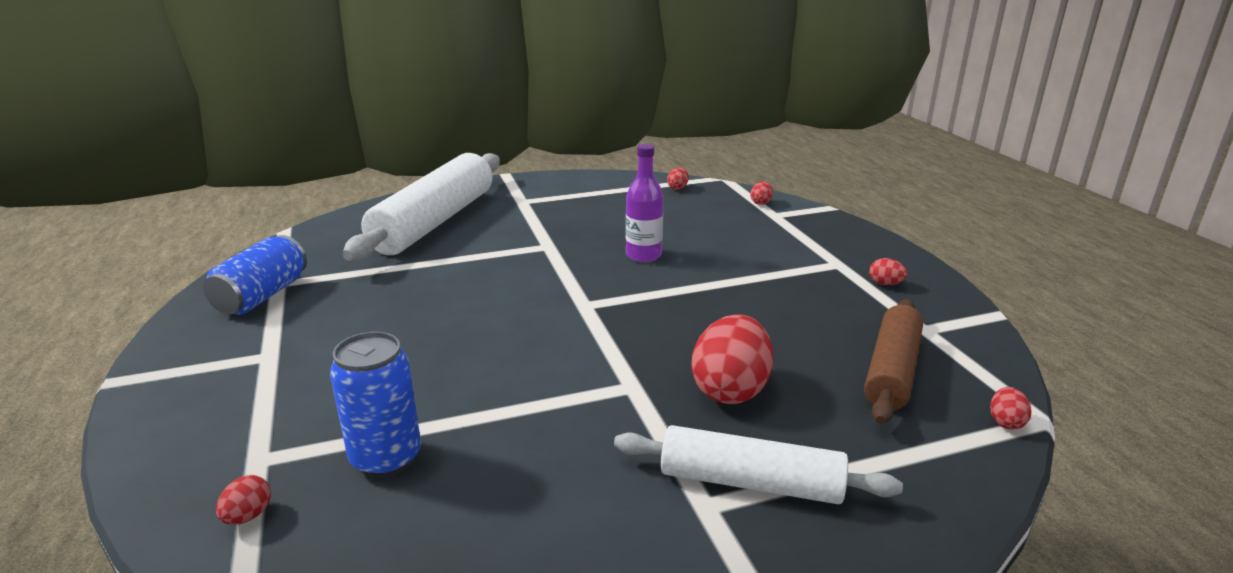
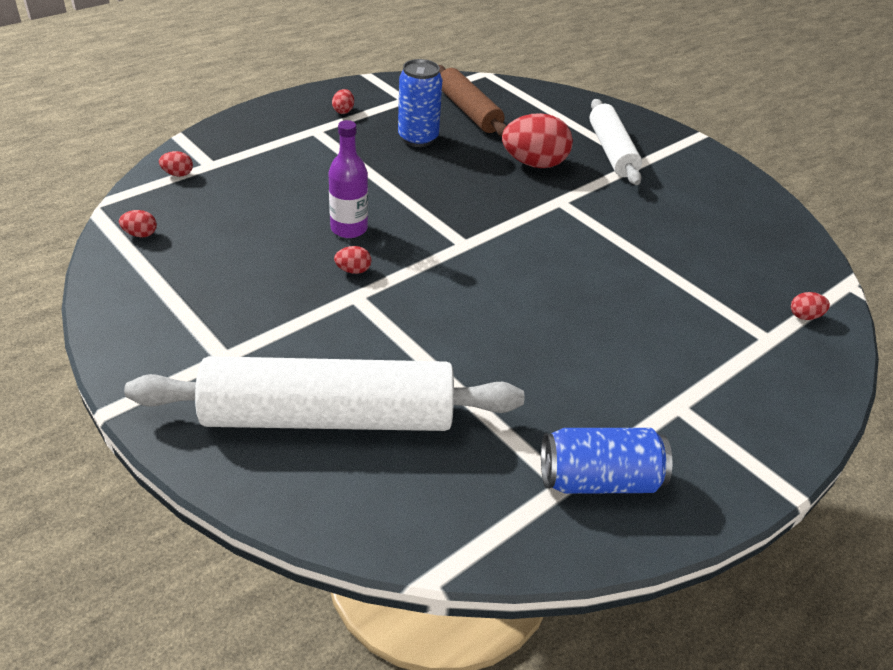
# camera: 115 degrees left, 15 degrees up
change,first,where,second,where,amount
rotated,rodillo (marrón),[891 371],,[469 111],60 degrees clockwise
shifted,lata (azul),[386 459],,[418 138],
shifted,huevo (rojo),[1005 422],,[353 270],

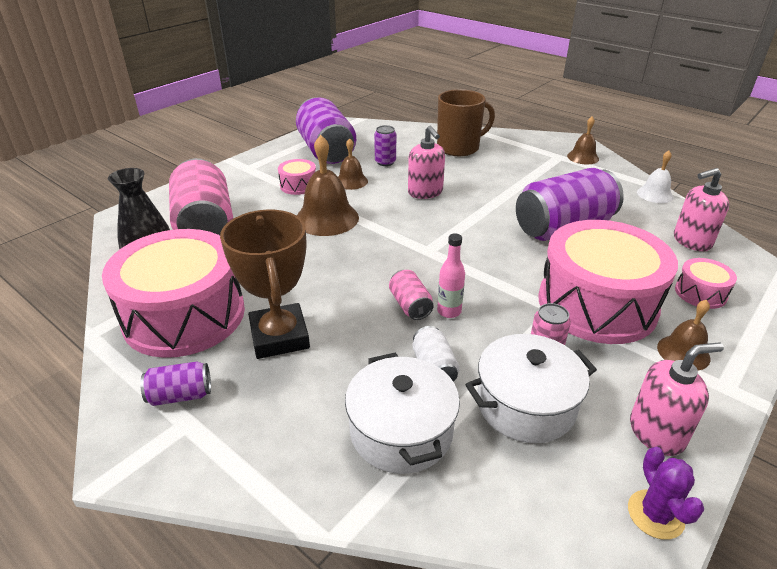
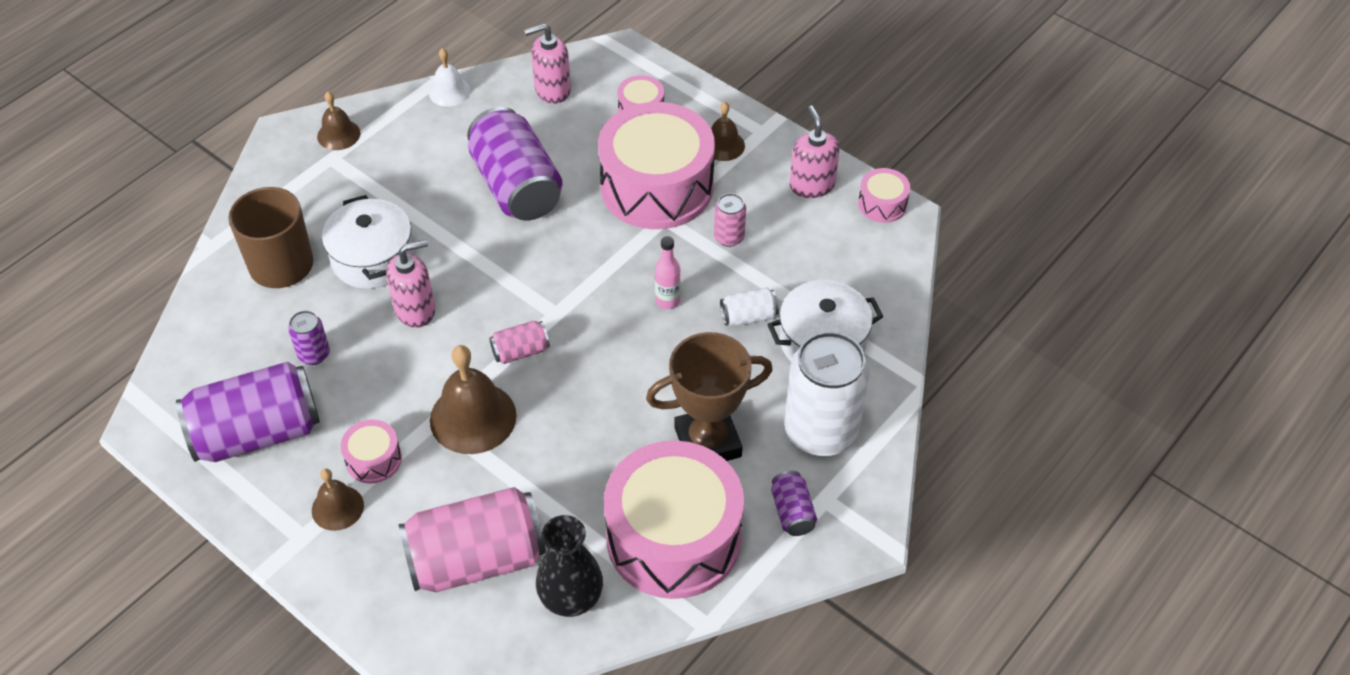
# camera: 90 degrees left, 15 degrees up
change,first,where,second,where,amount
shifted,campana (marrón),[351 181],,[337 507],
rotated,dispensador de jabón (rosa),[691 241],,[552 90],90 degrees clockwise
shifted,lata (rosa),[410 305],,[520 351],
shifted,olla (blanco),[525 405],,[373 258],
swapped,cactus (morado),[655 514],tambor (rosa),[882 204],
new,,,lata (blanco),[821 431],

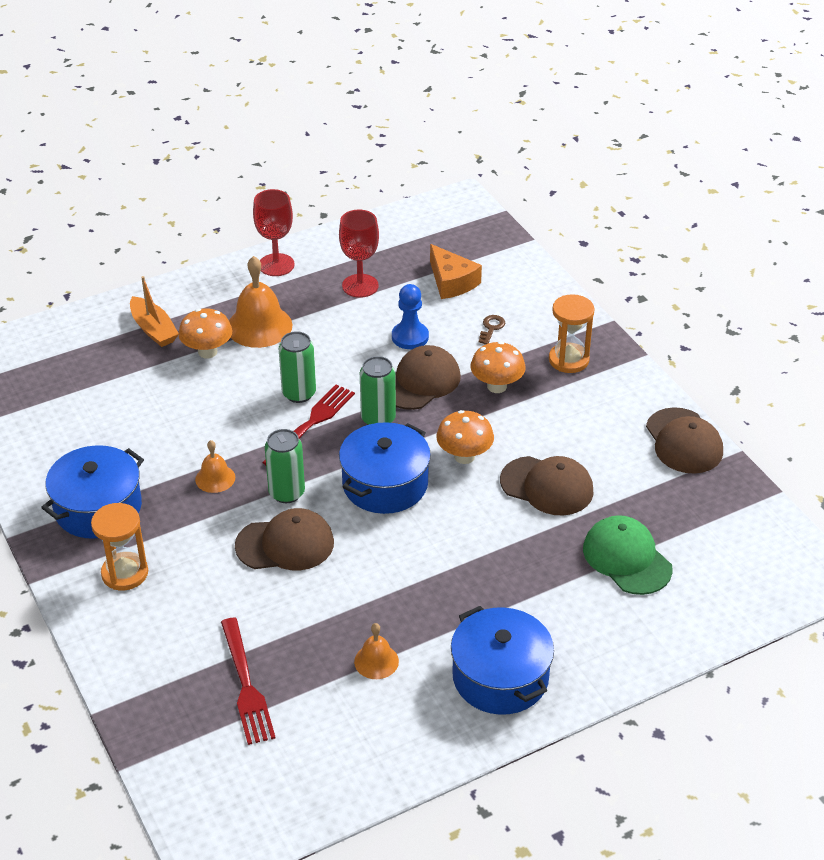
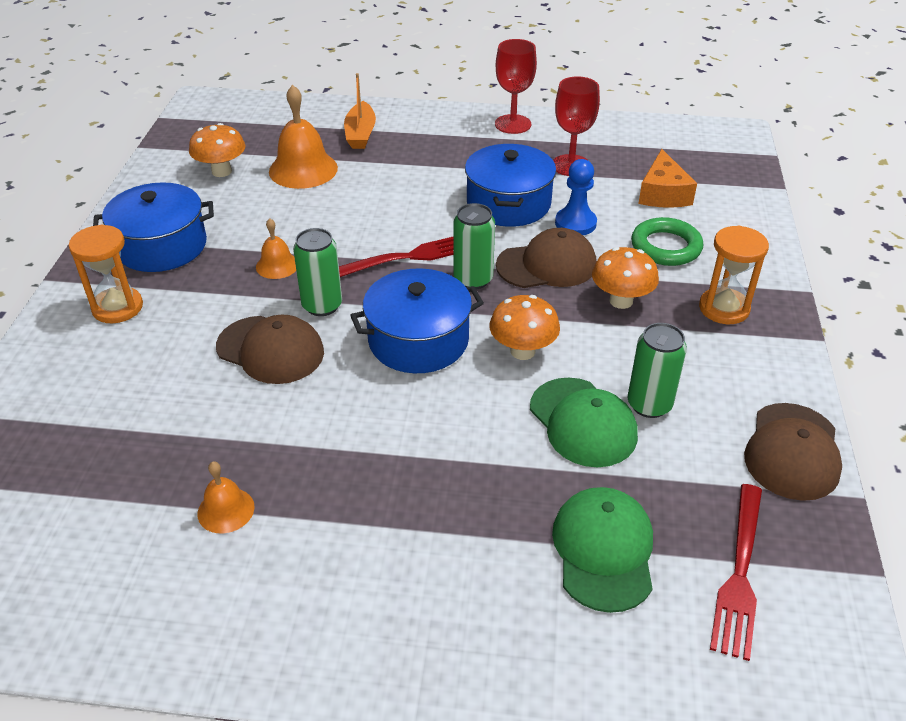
# camera: 35 degrees right, 0 degrees up
change,first,where,second,where,amount
shifted,campana (naranja),[259 326],,[303 169],
shifted,seta (naranja),[207 352],,[221 171],
swapped,llave (marrón),[491 328],anillo (verde),[666 247],
shifted,lata (verde),[299 393],,[649 404],
repainted,gorra (marrón),[547 486],gorra (verde),[583 422],
shifted,olla (azul),[500 677],,[508 203],
shifted,tenedor (rojo),[246 685],,[739 574],

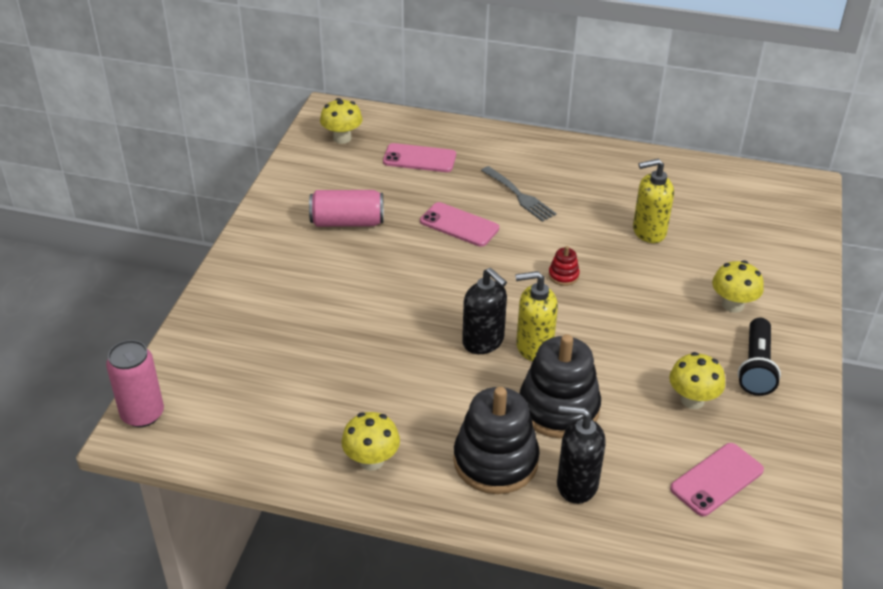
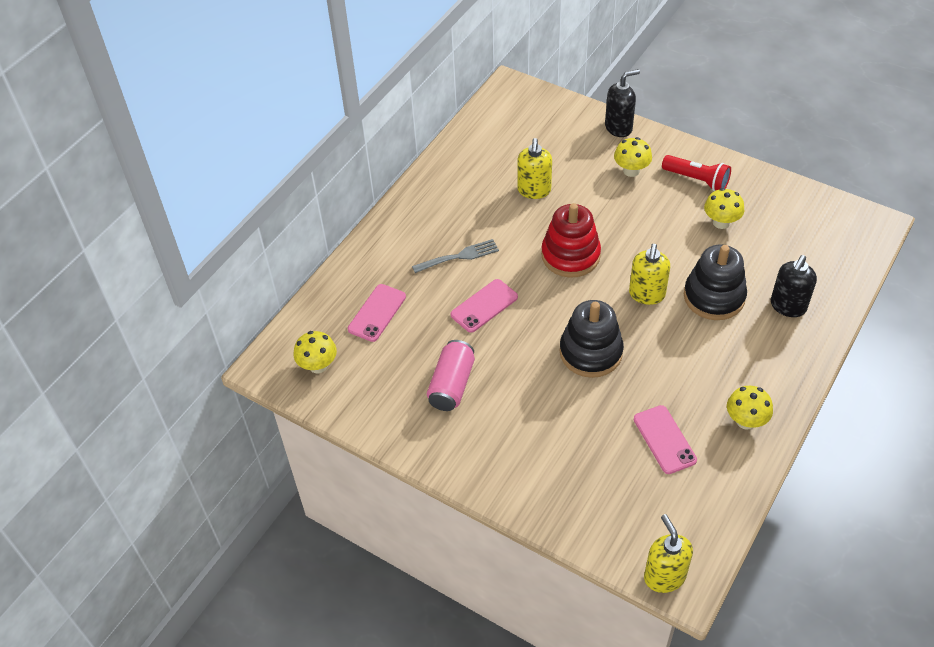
# camera: 70 degrees left, 10 degrees up
change,first,where,second,where,amount
scaled,juguete apilable (rojo),[563 275],,[570 255],x2.33
shifted,dispensador de jabón (negro),[483 341],,[618 127],
repainted,lámpara de mano (negro),[756 367],lámpara de mano (rojo),[697 180],
swapped,lata (rosa),[142 414],dispensador de jabón (amarillo),[664 576],
shifted,juguete apilable (negro),[495 461],,[591 352],
shifted,móvil (rosa),[717 479],,[664 439],

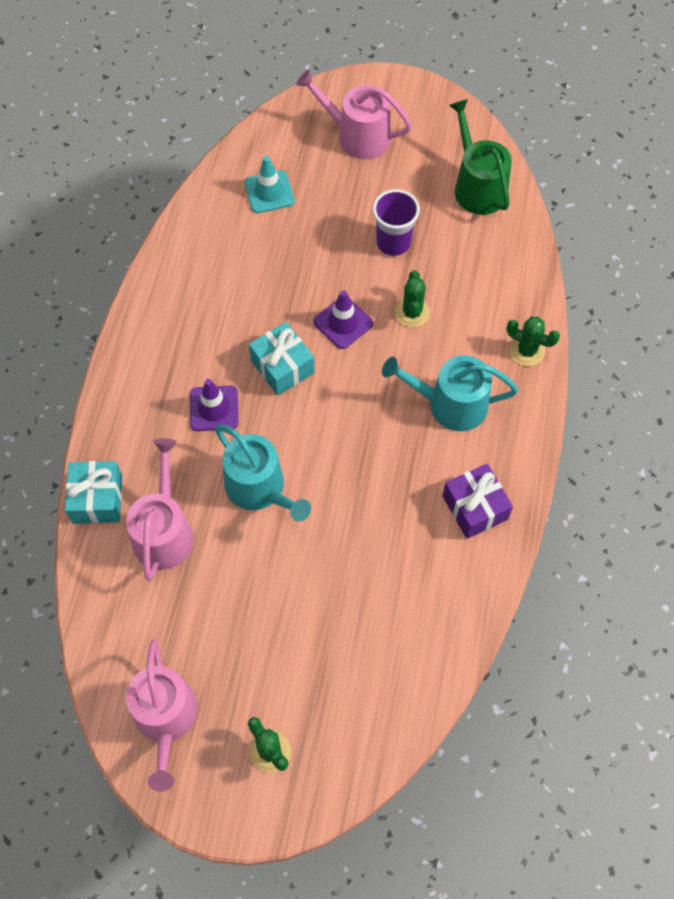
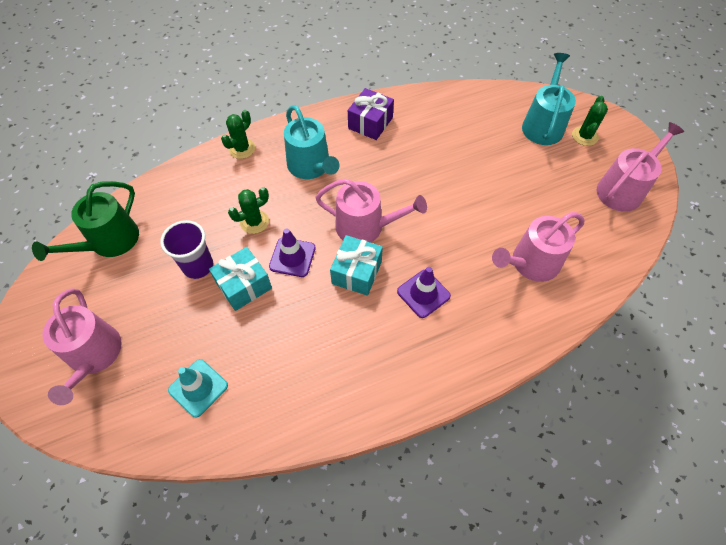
# camera: 125 degrees left, 5 degrees down
change,first,where,second,where,amount
rotated,cactus (verde),[527 351],,[242 149],45 degrees clockwise
shifted,regadera (turquesa),[259 488],,[543 125],
shifted,regalo (turquesa),[97 499],,[244 285],
new,,,regadera (rosa),[365 227],

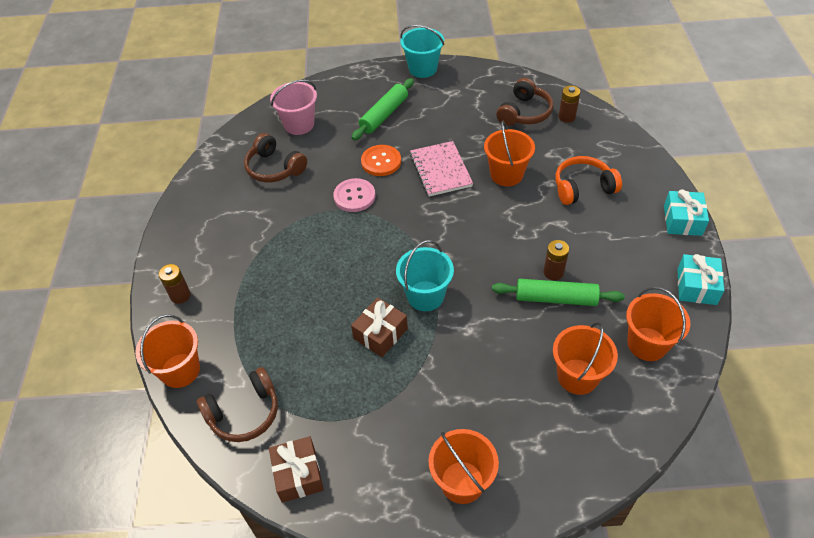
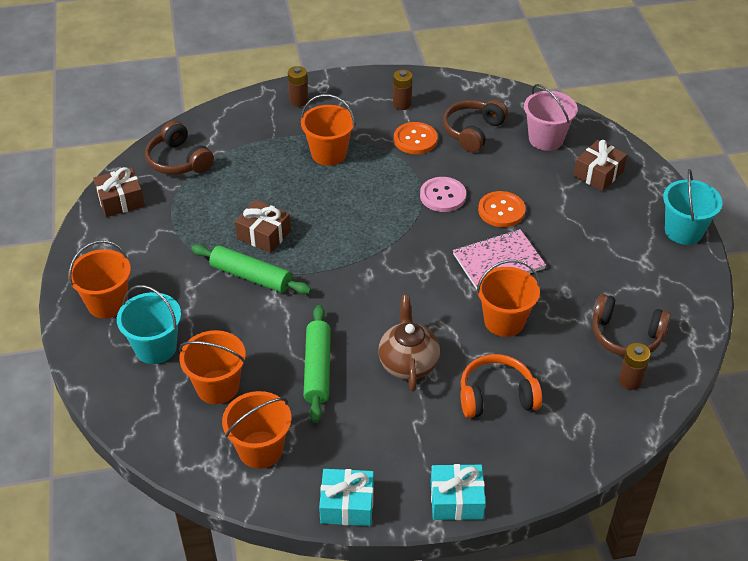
# camera: 80 degrees right, 5 degrees down
change,first,where,second,where,amount
shifted,rodillo (verde),[384 115],,[251 276],
rotated,auriculares (naranja),[583 187],,[496 396],75 degrees counterclockwise
shifted,balde (turquesa),[425 296],,[155 347],
shifted,pila (marrón),[553 272],,[402 104],
shifted,balde (naranja),[180 370],,[329 153],
new,,,botón (naranja),[415 139],
new,,,regalo (marrón),[598 174],
new,,,tetera (marrón),[408 363],

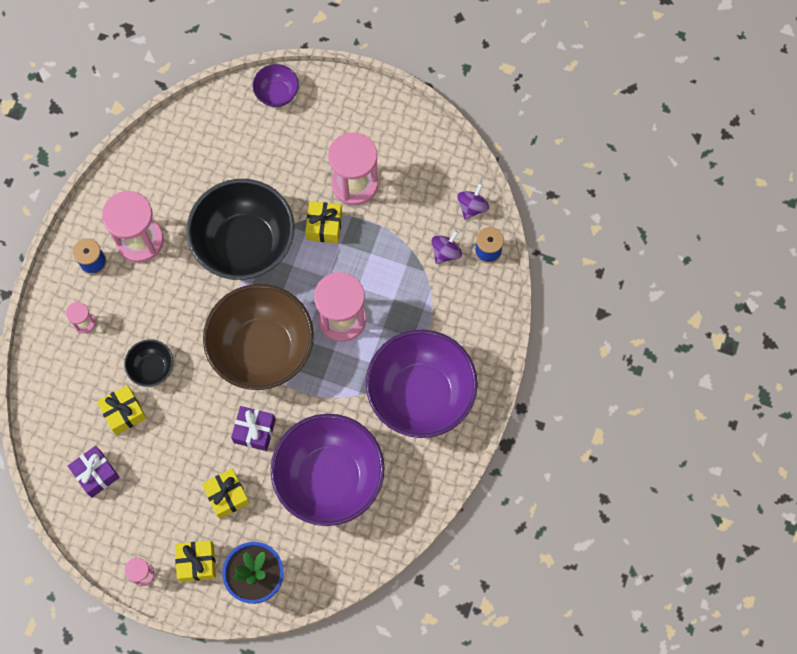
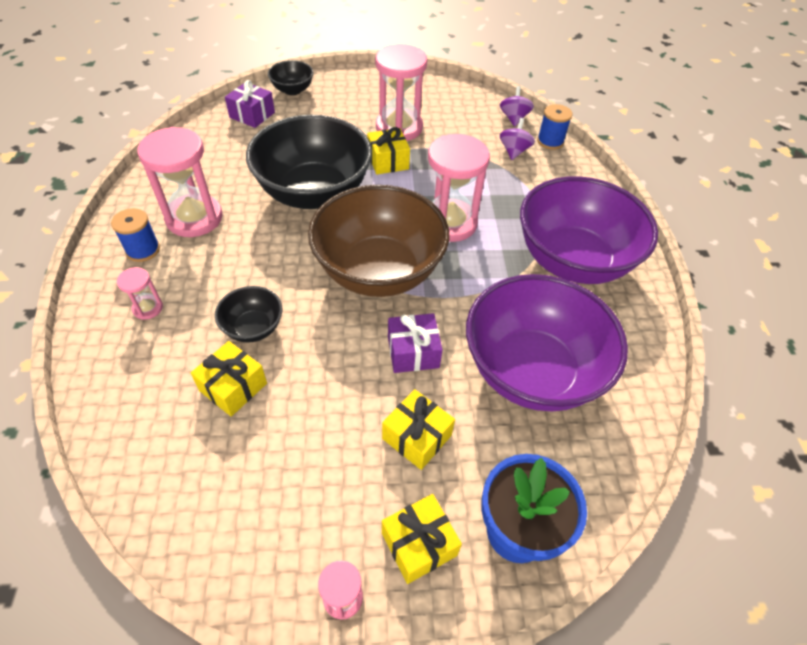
# camera: 25 degrees left, 20 degrees down
change,first,where,second,where,amount
repainted,cuenco (morado),[277 93],cuenco (negro),[292 90],
shifted,regalo (morado),[96 474],,[252 115],

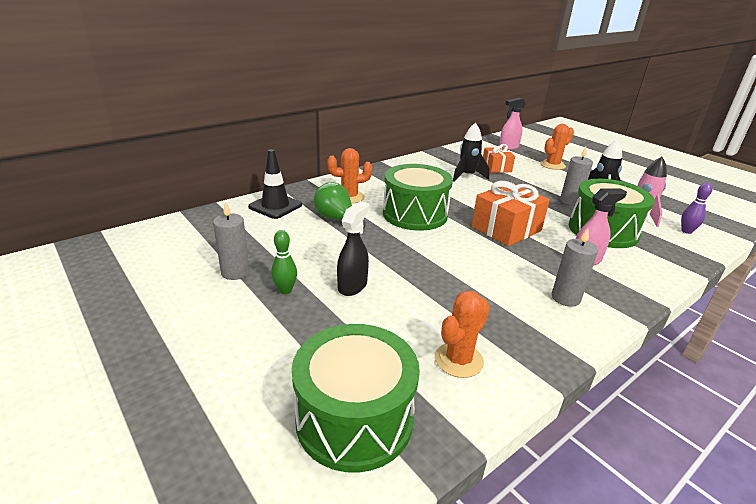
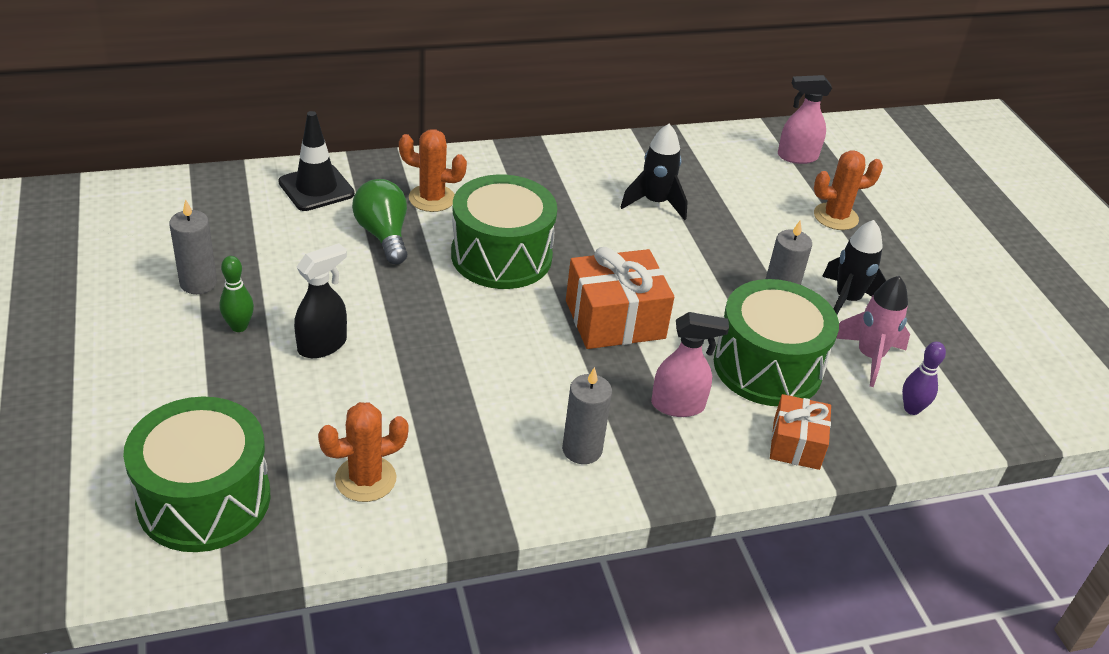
# camera: 20 degrees right, 10 degrees up
change,first,where,second,where,amount
shifted,regalo (naranja),[496 167],,[796 444],

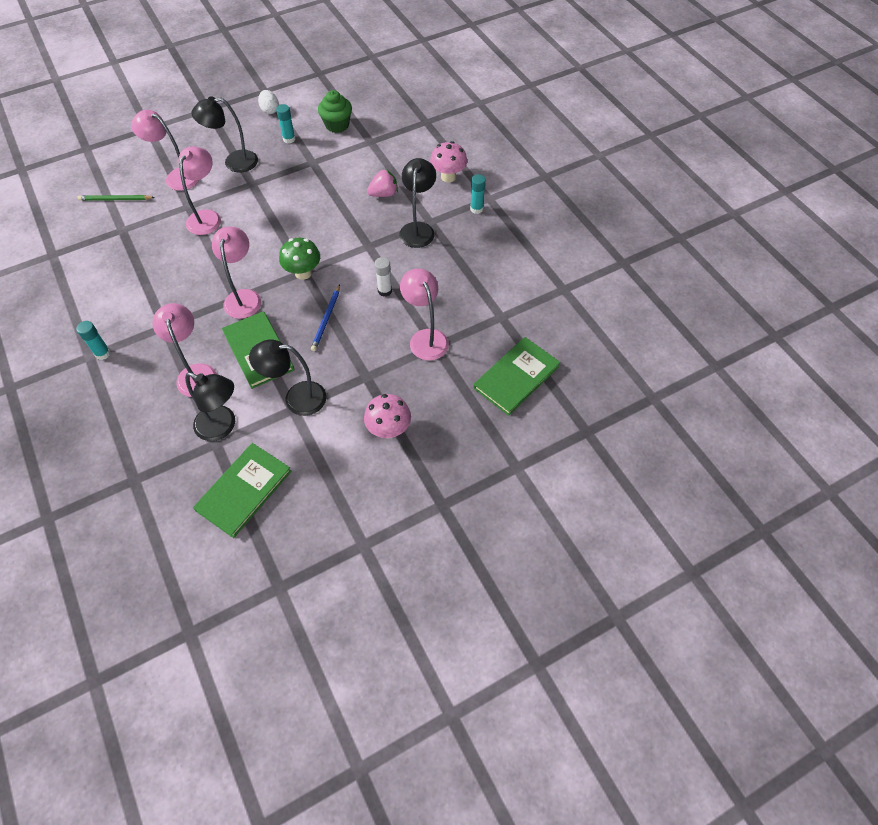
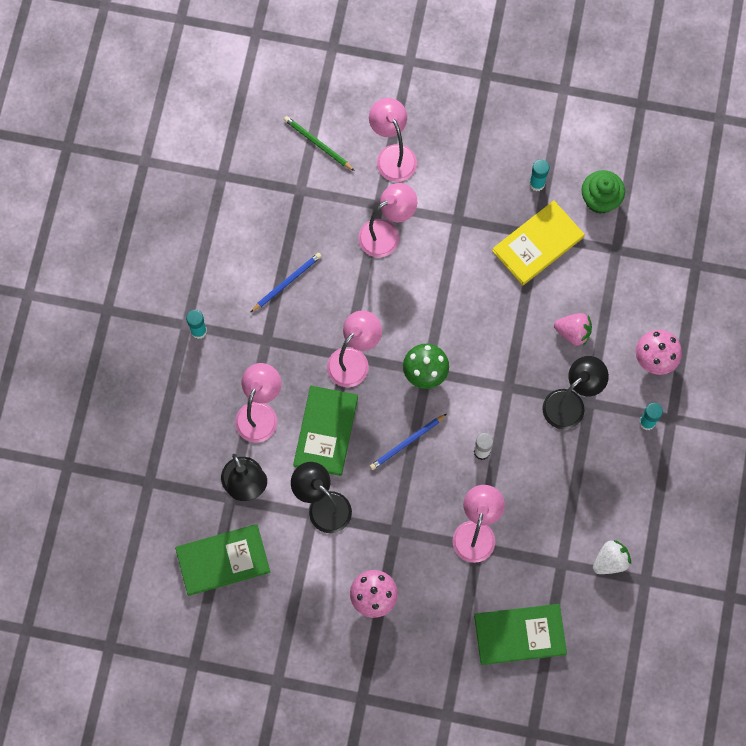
# camera: 40 degrees right, 15 degrees up
change,first,where,second,where,amount
gone,huevo (blanco),[270 110],,,
gone,lámpara (negro),[234 162],,,
new,,,libro (amarillo),[538 244],
new,,,lápiz (azul),[287 282],
new,,,fresa (blanco),[610 561],

